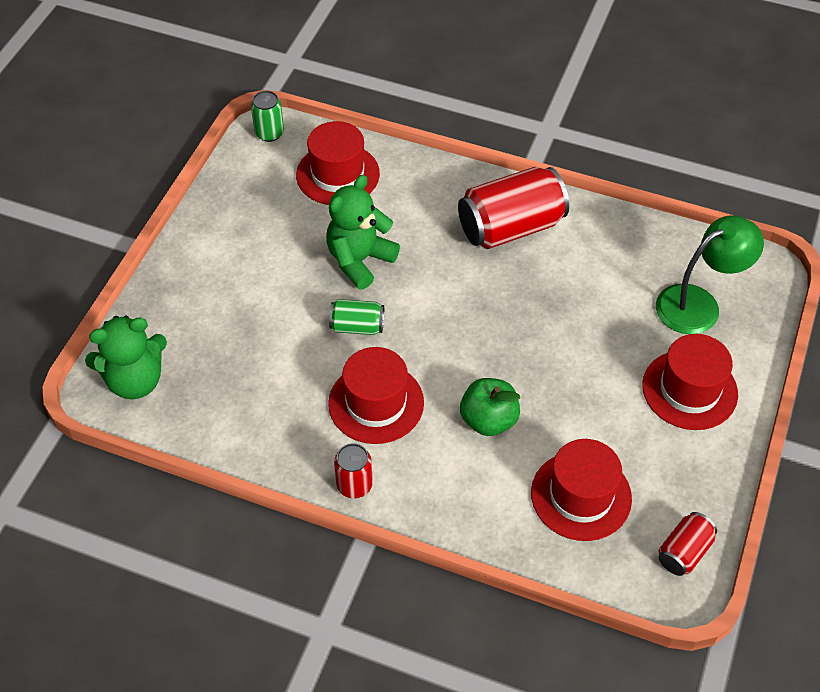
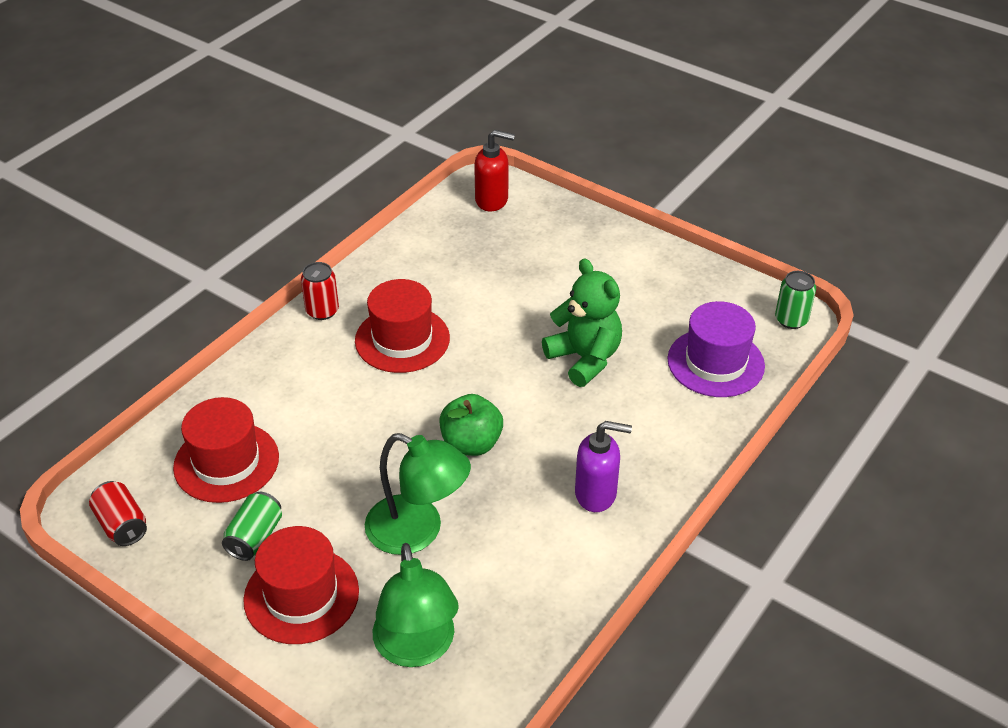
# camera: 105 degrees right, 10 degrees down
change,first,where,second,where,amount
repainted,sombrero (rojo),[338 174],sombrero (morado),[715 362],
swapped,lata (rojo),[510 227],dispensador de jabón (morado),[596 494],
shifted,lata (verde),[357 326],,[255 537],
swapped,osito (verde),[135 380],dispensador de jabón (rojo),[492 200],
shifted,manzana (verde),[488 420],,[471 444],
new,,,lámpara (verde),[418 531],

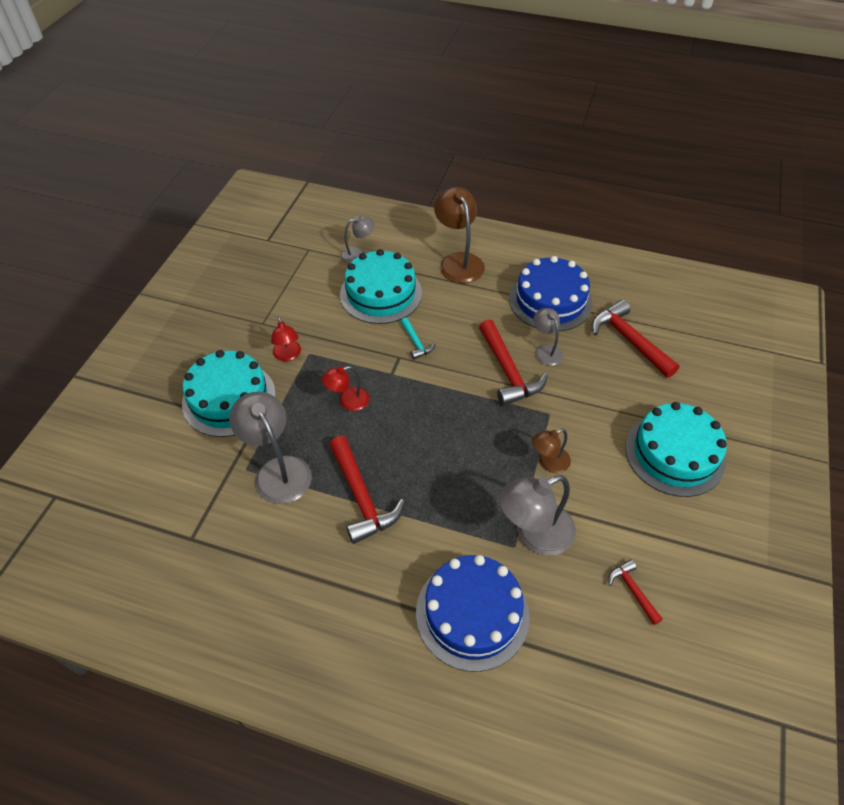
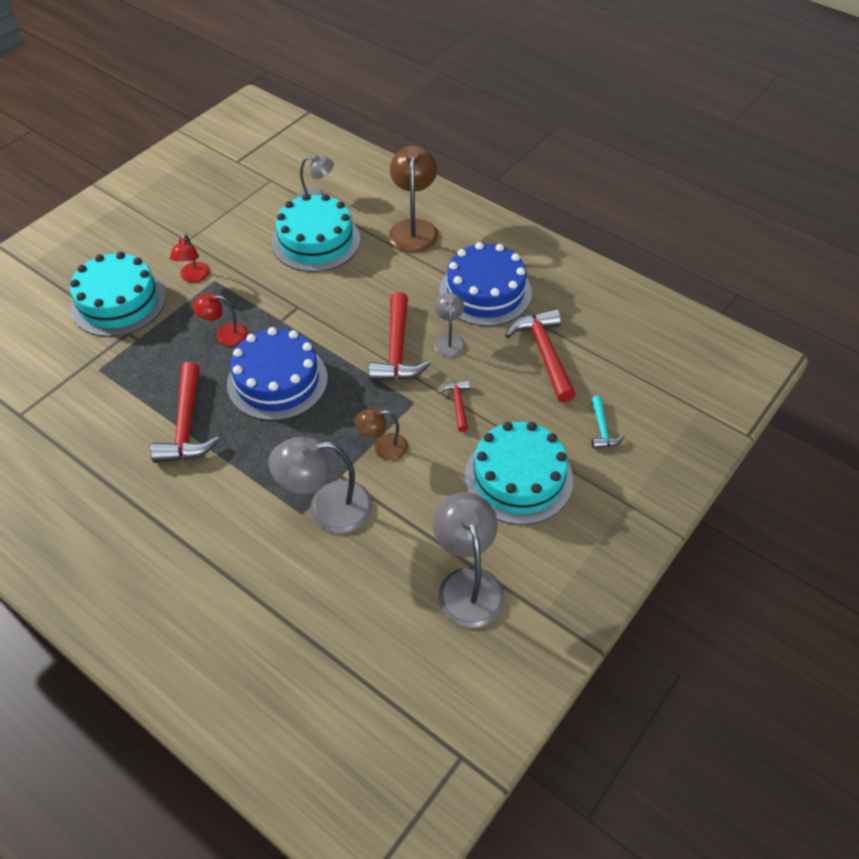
# camera: 20 degrees right, 0 degrees up
change,first,where,second,where,amount
shifted,martillo (turquesa),[416 342],,[602 429],
shifted,lámpara (gris),[278 470],,[467 584],
shifted,tarta (azul),[472 613],,[277 381],
shifted,martillo (rojo),[633 591],,[458 404],

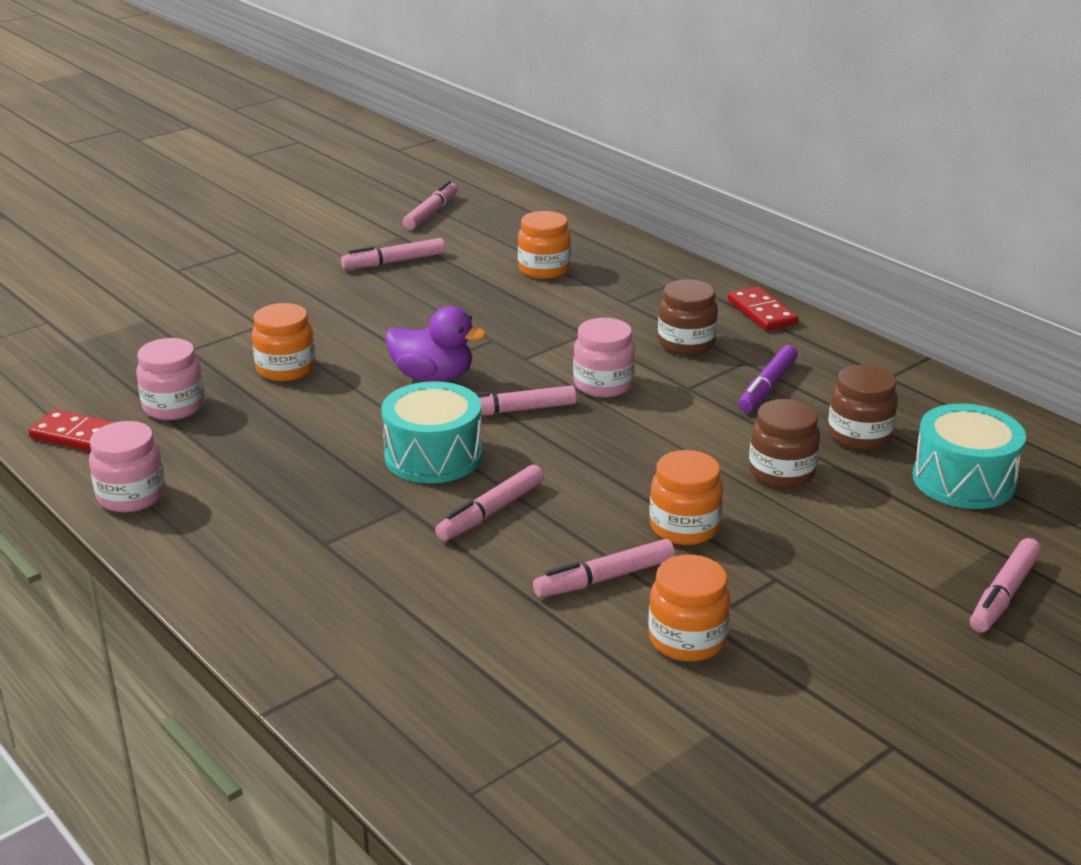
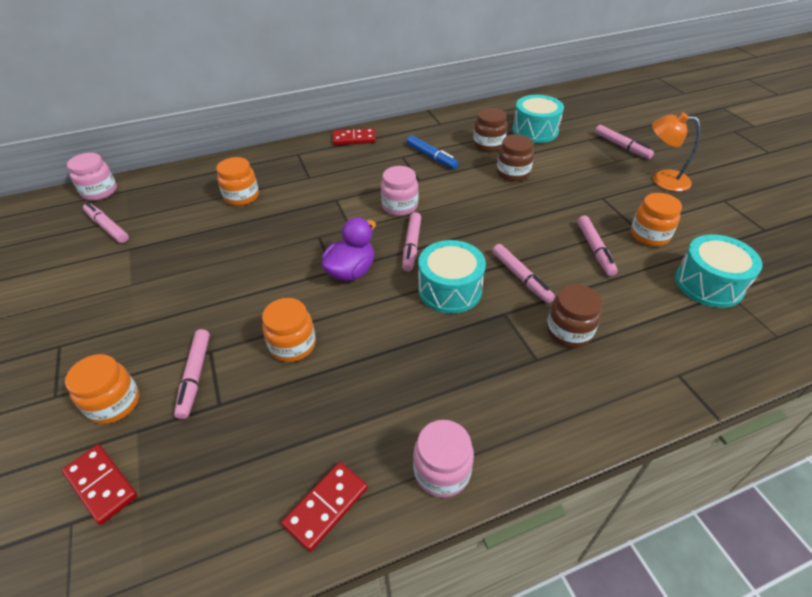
# camera: 70 degrees left, 15 degrees up
change,first,where,second,where,amount
shifted,rotulador (rosa),[394 262],,[195 376],
shifted,tarro (marrón),[686 343],,[569 331],
shifted,tarro (rosa),[174 406],,[100 192],
repainted,rotulador (morado),[767 387],rotulador (azul),[431 157],
shifted,tarro (naranja),[684 527],,[114 403],
new,,,lámpara (naranja),[662 179],
new,,,tambor (turquesa),[708 284],
new,,,ficha de dominó (rojo),[101 485],

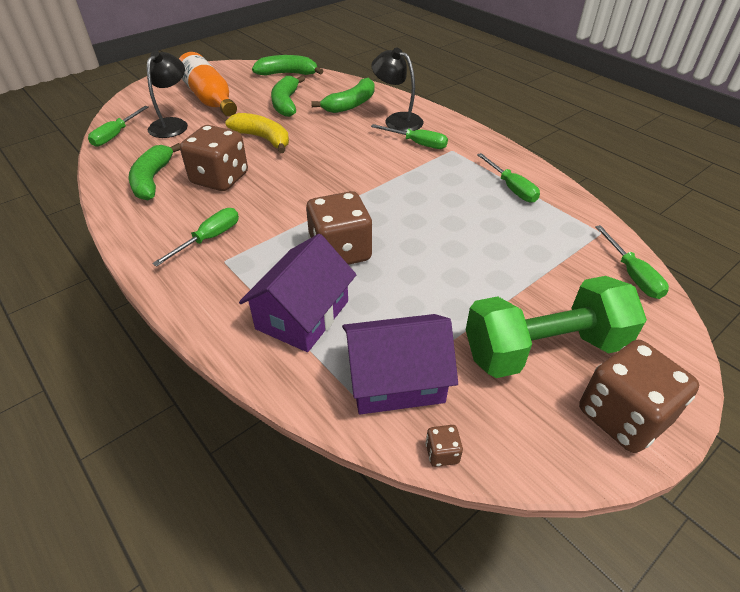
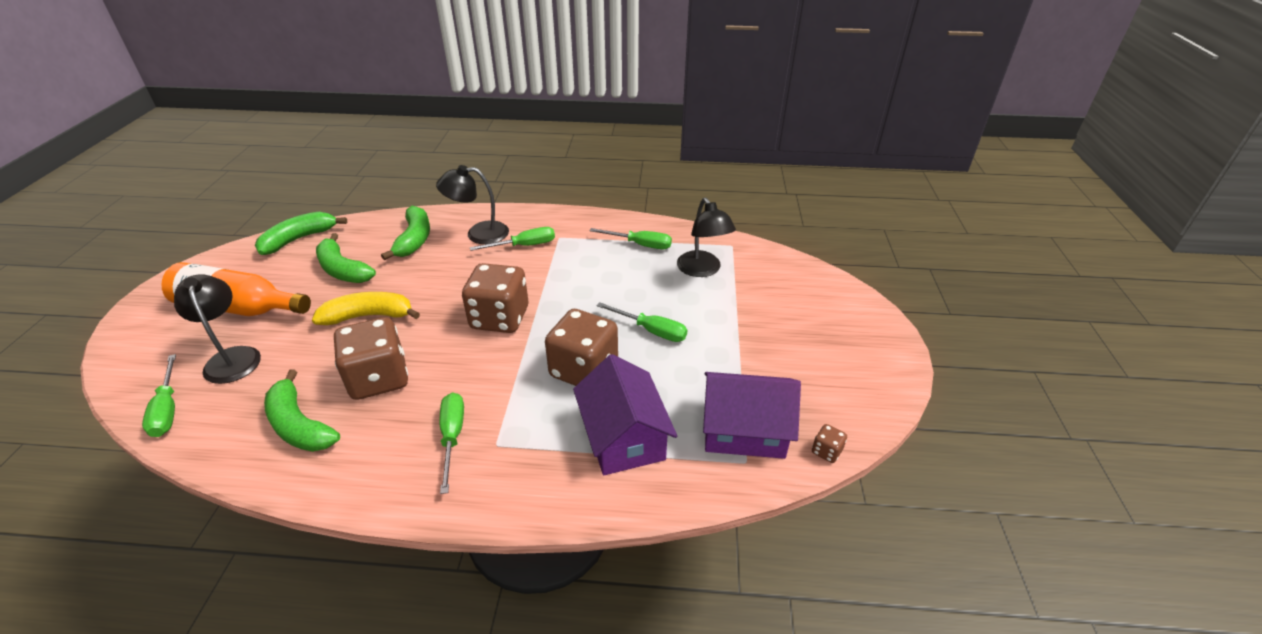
# camera: 45 degrees left, 5 degrees down
change,first,where,second,where,amount
shifted,destornillador (verde),[632 275],,[651 331],
gone,mancuerna (verde),[544 349],,,
rotated,casa (morado),[395 379],,[744 430],60 degrees clockwise
shifted,dado (marrón),[622 416],,[499 318],
new,,,lámpara (negro),[702 270],

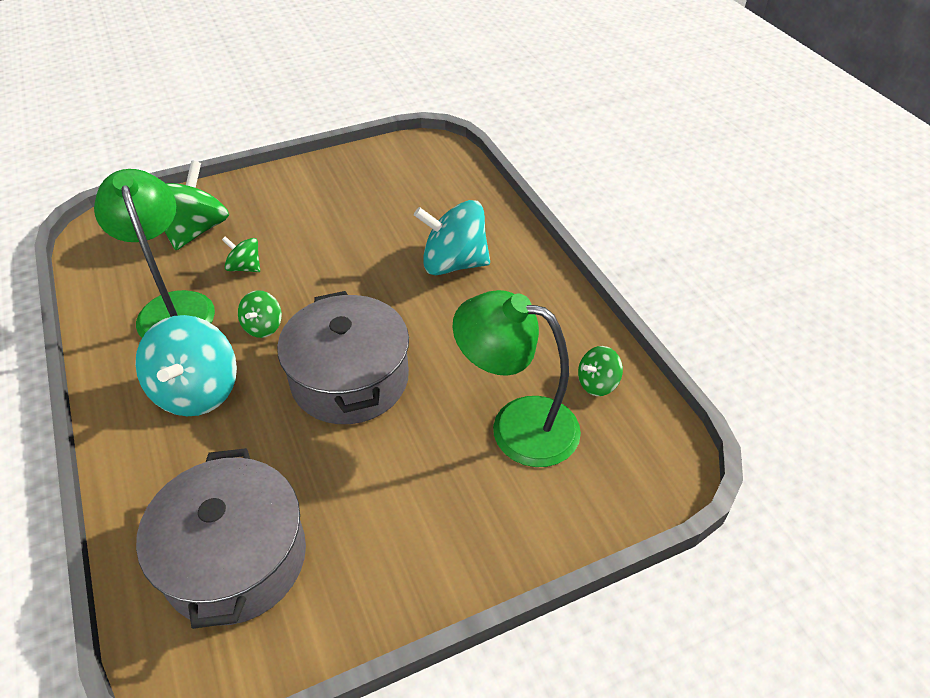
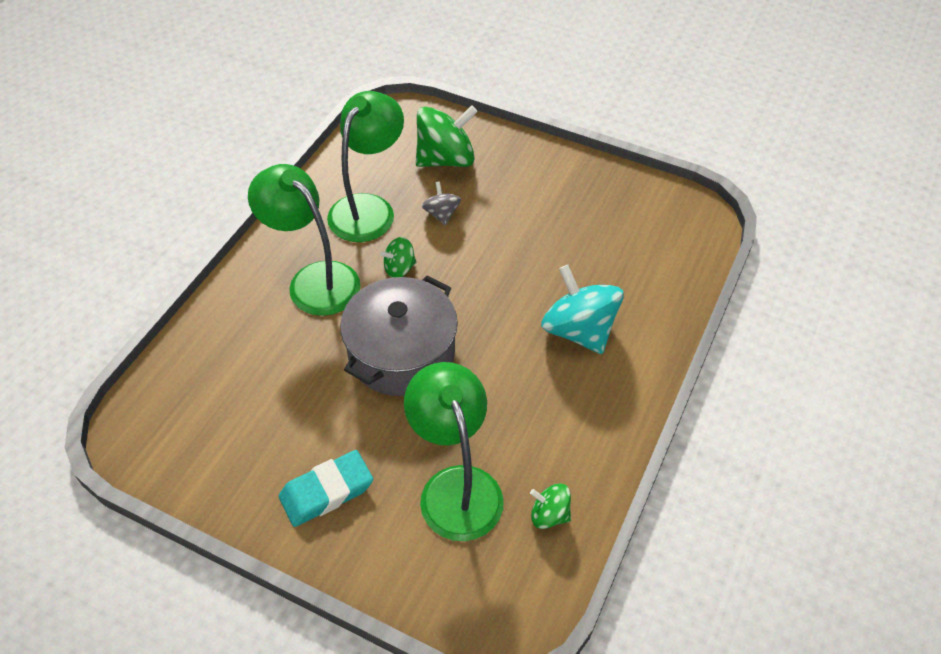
# camera: 50 degrees right, 5 degrees up
change,first,where,second,where,amount
repainted,peonza (verde),[245 267],peonza (gris),[441 214],
swapped,peonza (turquesa),[197 391],lámpara (verde),[314 280],
gone,olla (gris),[235 558],,,
new,,,goma de borrar (turquesa),[326 491],

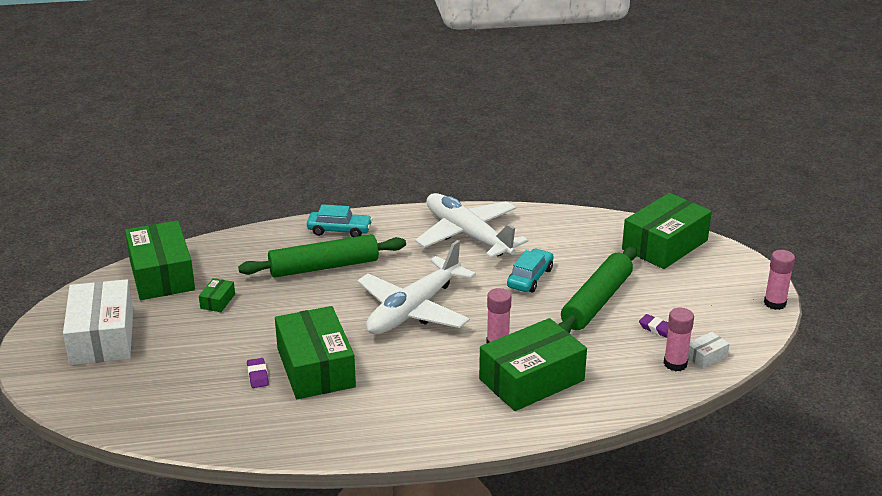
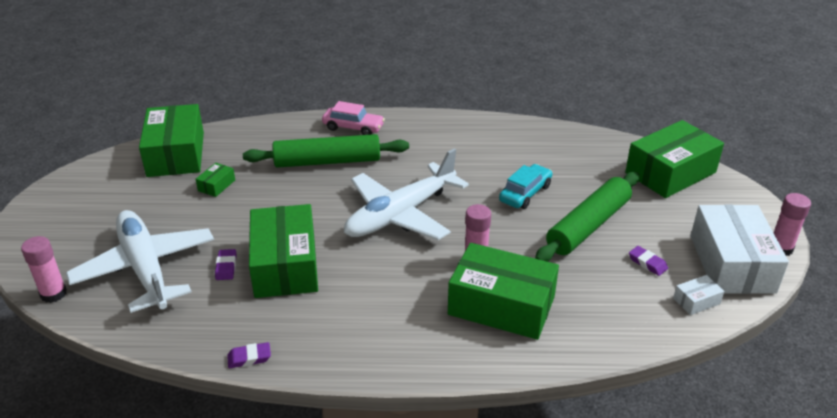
# camera: 10 degrees right, 5 degrees up
change,first,where,second,where,amount
shifted,avión (blanco),[468 235],,[145 269],
repainted,coche (turquesa),[339 230],coche (rosa),[353 127],
shifted,caja (blanco),[102 337],,[731 263],
shifted,barra de pegamento (rosa),[675 364],,[53 294],
rotated,caja (verde),[531 380],,[501 305],45 degrees clockwise
new,,,goma de borrar (morado),[249 358],

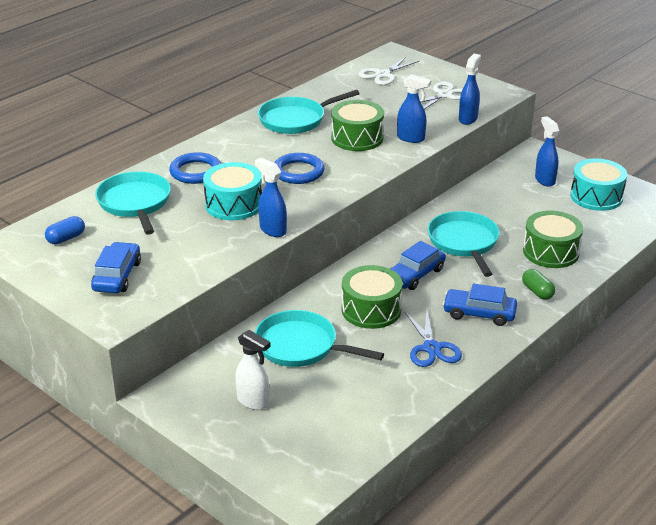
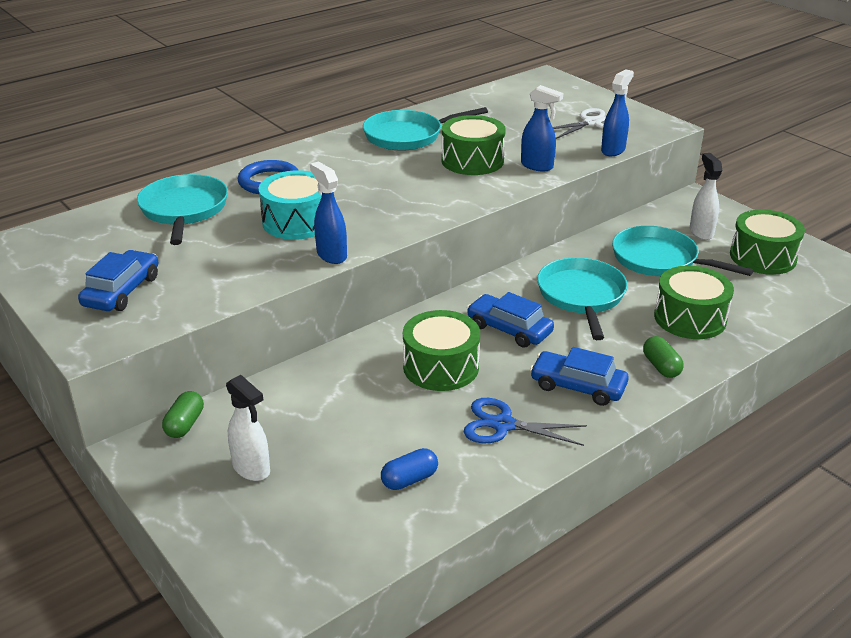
# camera: 10 degrees right, 0 degrees up
change,first,where,second,where,amount
gone,tijeras (blanco),[383 75],,,
repainted,pulverizador (azul),[544 180],pulverizador (blanco),[701 232],
gone,anillo (azul),[298 172],,,
repainted,tambor (turquesa),[596 196],tambor (verde),[762 257],
shifted,cápsula (azul),[66 238],,[409 479],
rotated,coche (azul),[415 275],,[509 329],75 degrees clockwise
rotated,tijeras (azul),[431 348],,[503 425],105 degrees clockwise
shifted,sartén (turquesa),[301 346],,[659 260],
new,,,cápsula (verde),[185 424],

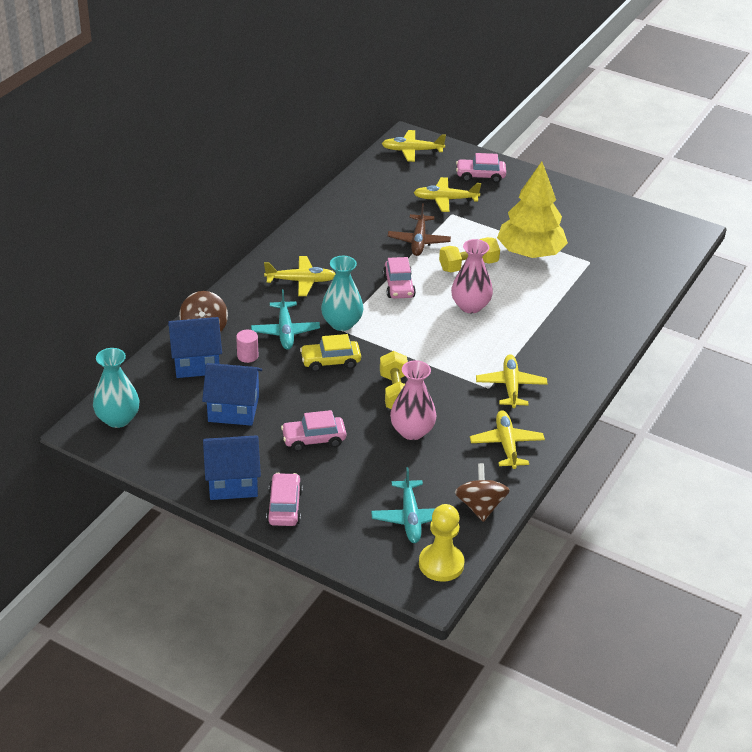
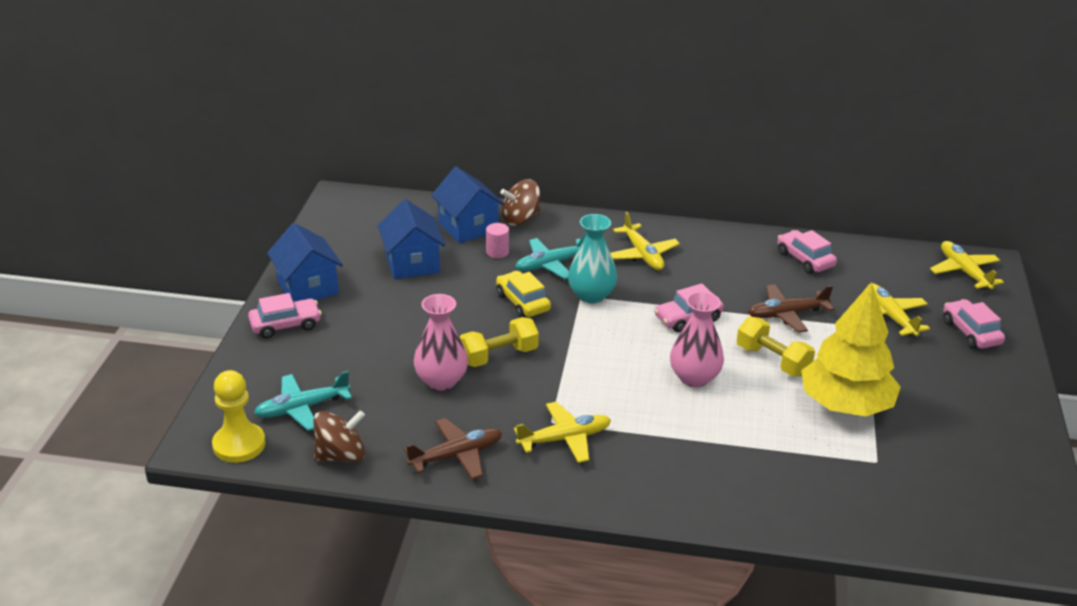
# camera: 70 degrees right, 5 degrees down
change,first,where,second,where,amount
gone,florero (turquesa),[118 419],,,
shifted,coche (rosa),[314 439],,[805 259],
repainted,avión (amarillo),[506 445],avión (marrón),[456 455],

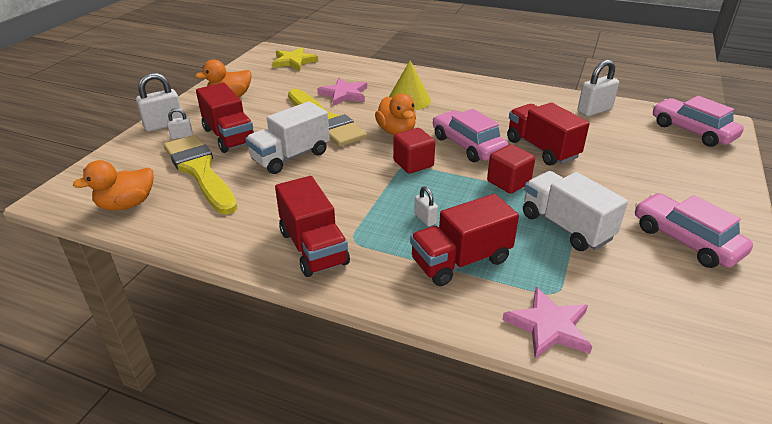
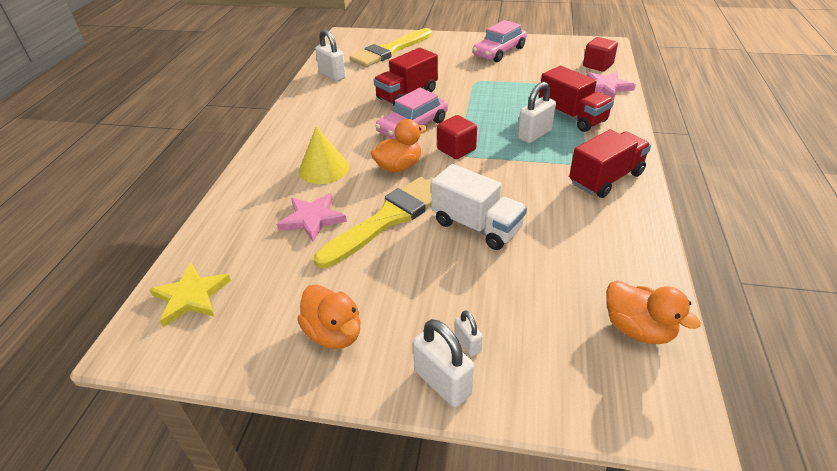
# camera: 100 degrees left, 5 degrees up
change,first,where,second,where,amount
gone,camión (rojo),[229 136],,,
gone,coche (rosa),[692 131],,,
shifted,pincel (amarillo),[200 171],,[390 50],
shifted,cubo (rojo),[508 182],,[598 65],
gone,camión (blanco),[565 227],,,
scaled,candado (blanco),[425 219],,[534 134],x1.82

